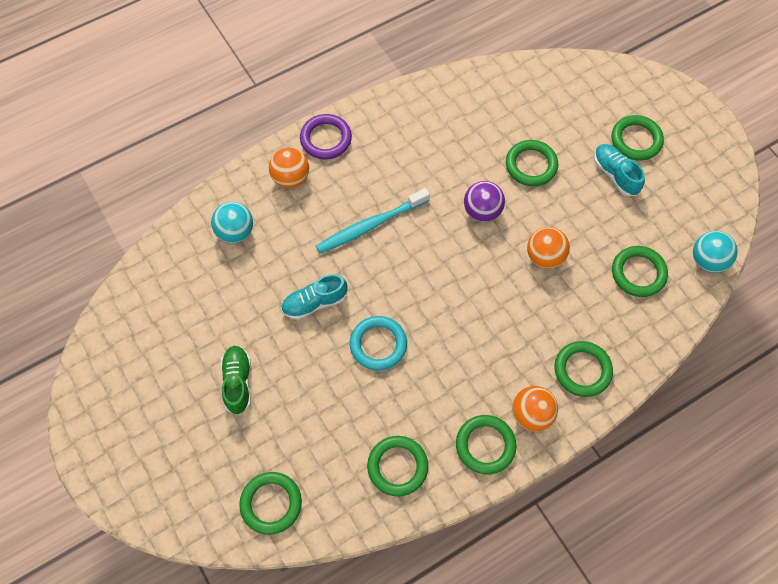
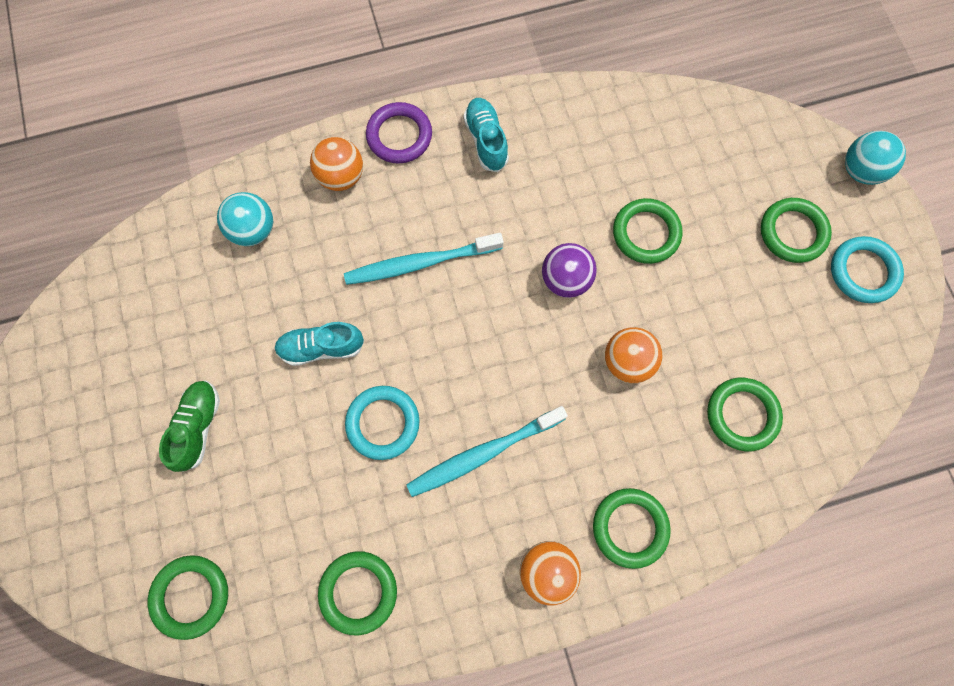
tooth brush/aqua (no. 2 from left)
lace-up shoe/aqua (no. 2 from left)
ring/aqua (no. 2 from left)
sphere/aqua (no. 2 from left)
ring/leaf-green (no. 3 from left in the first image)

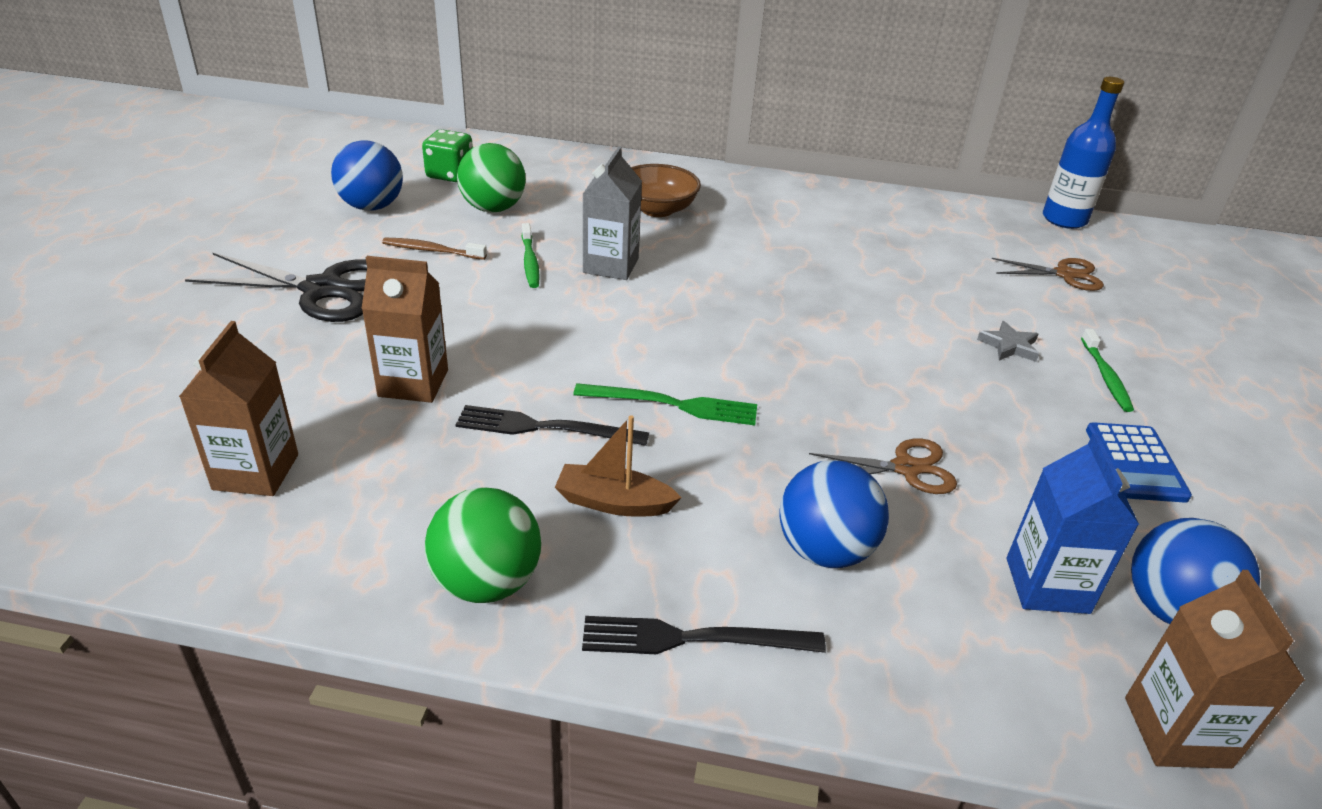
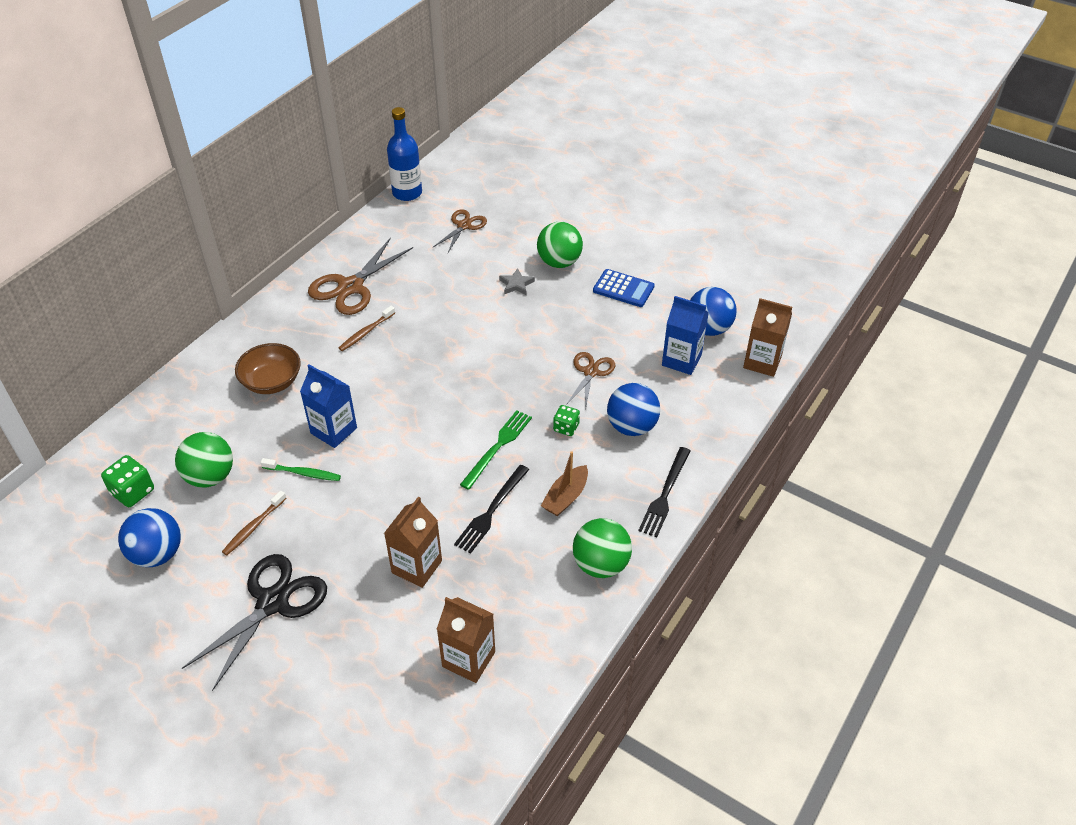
carton/cobalt (no. 1 from left)
shears/dark brown (no. 1 from left)
tooth brush/dark brown (no. 2 from left)
sphere/leaf-green (no. 2 from left)
die/leaf-green (no. 2 from left)

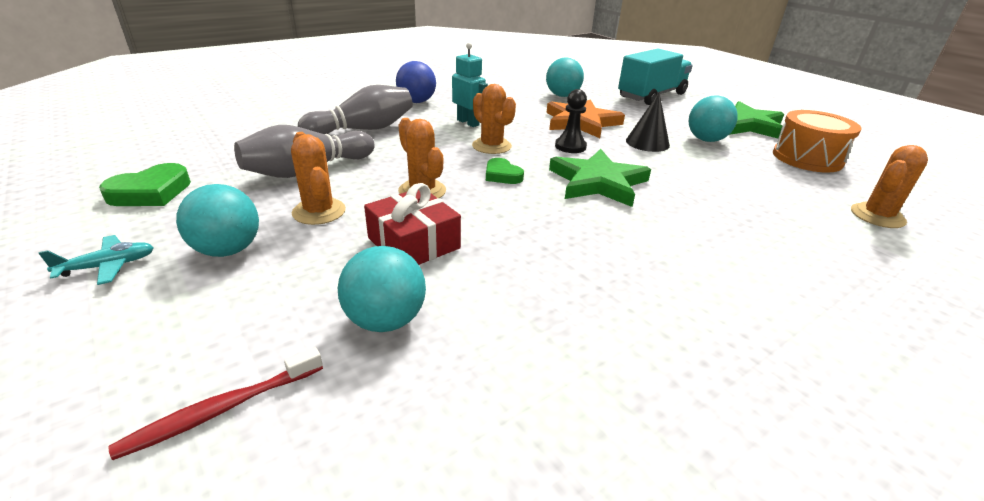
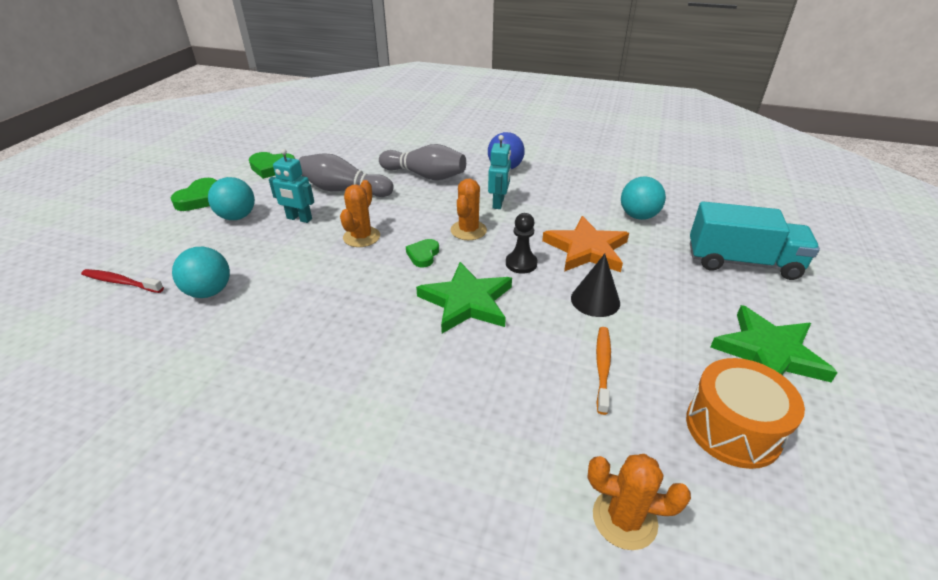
heart shape/leaf-green (no. 1 from left)
toy robot/aqua (no. 1 from left)
tooth brush/bright orange
wrapped gift/red
sphere/aqua (no. 4 from left in the first image)

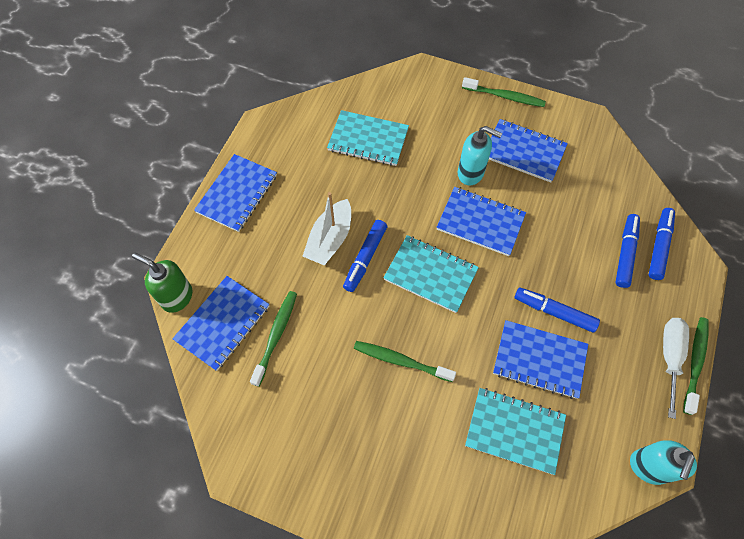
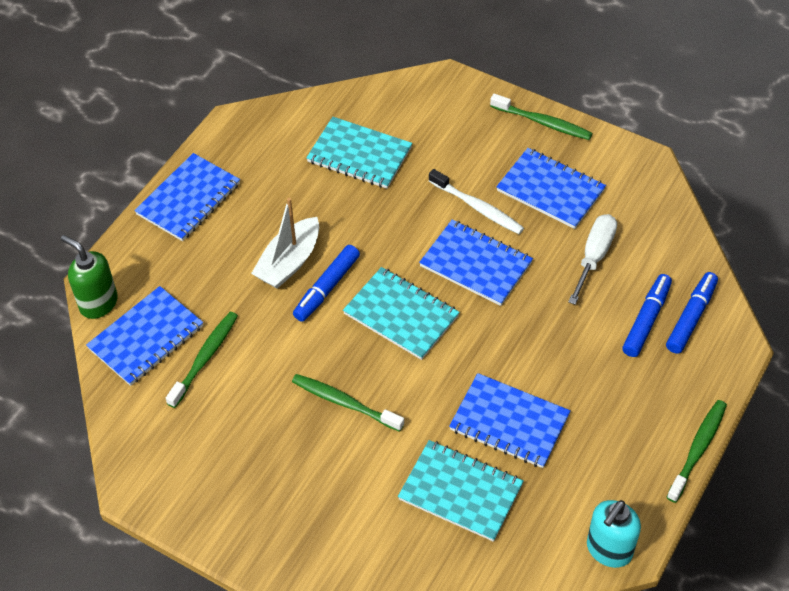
tooth brush/pure white
flat screwdriver/pure white
marker/cobalt (no. 2 from left in the first image)

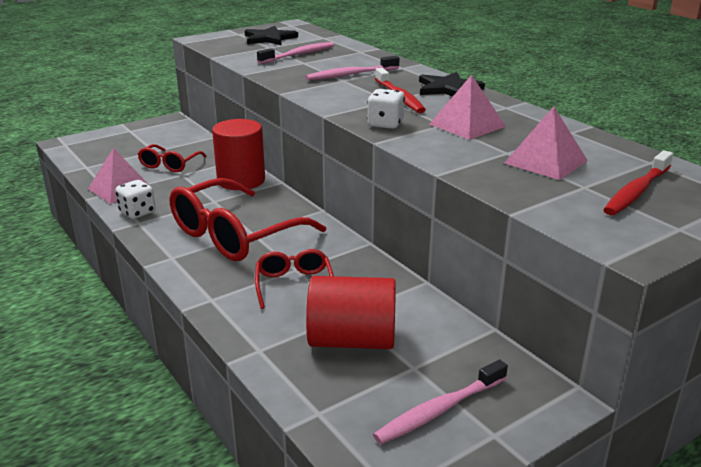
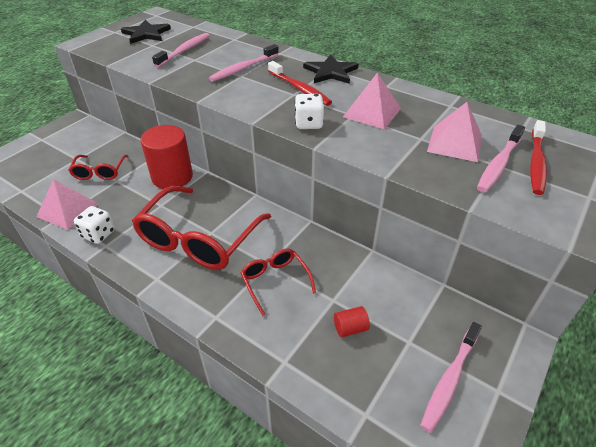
solid cylinder/red (no. 2 from left)
tooth brush/rose-pink (no. 4 from left)

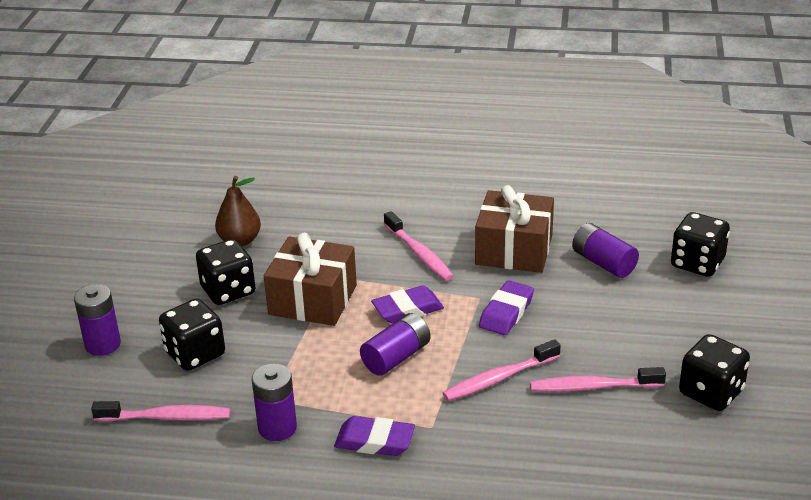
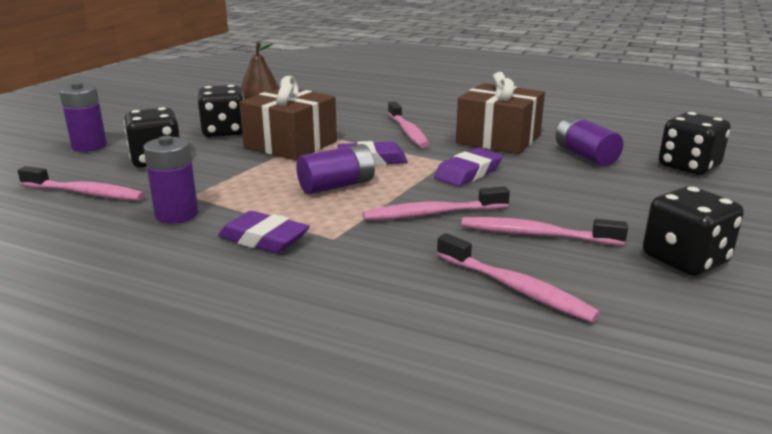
tooth brush/rose-pink (no. 4 from left)

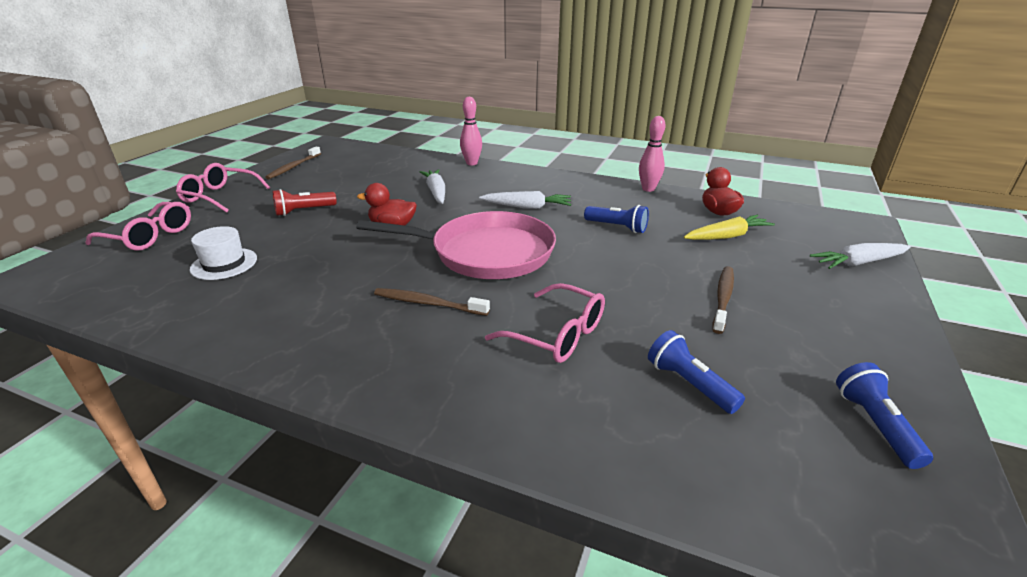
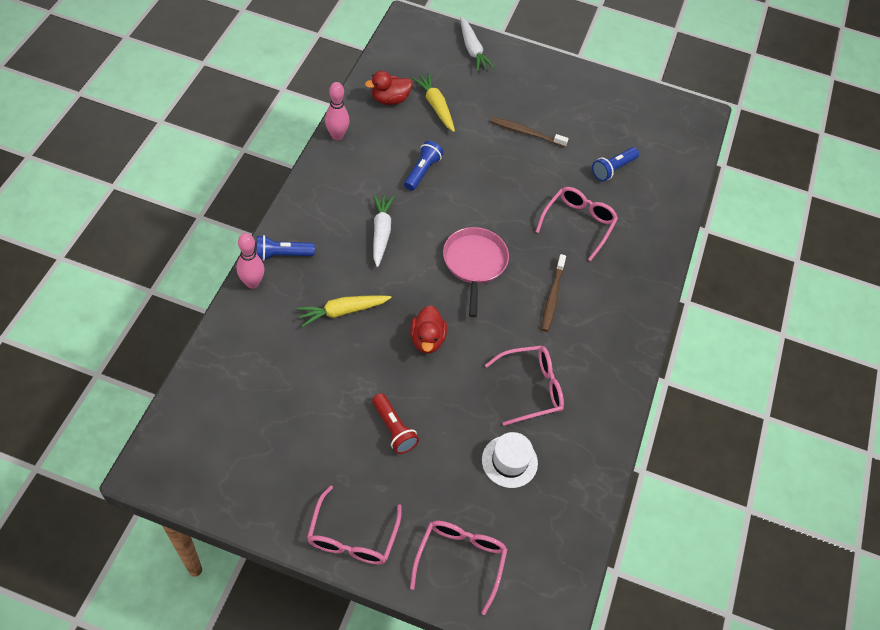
flashlight/cobalt (no. 1 from left)
carrot/yellow (no. 1 from left)
skillet/rose-pink
glasses/rose-pink (no. 3 from left)
tooth brush/dark brown (no. 1 from left in the first image)

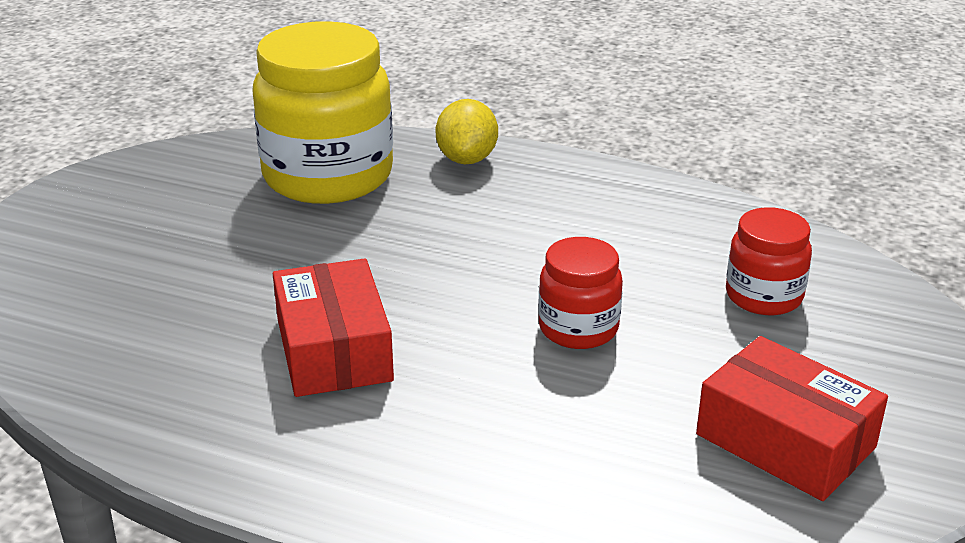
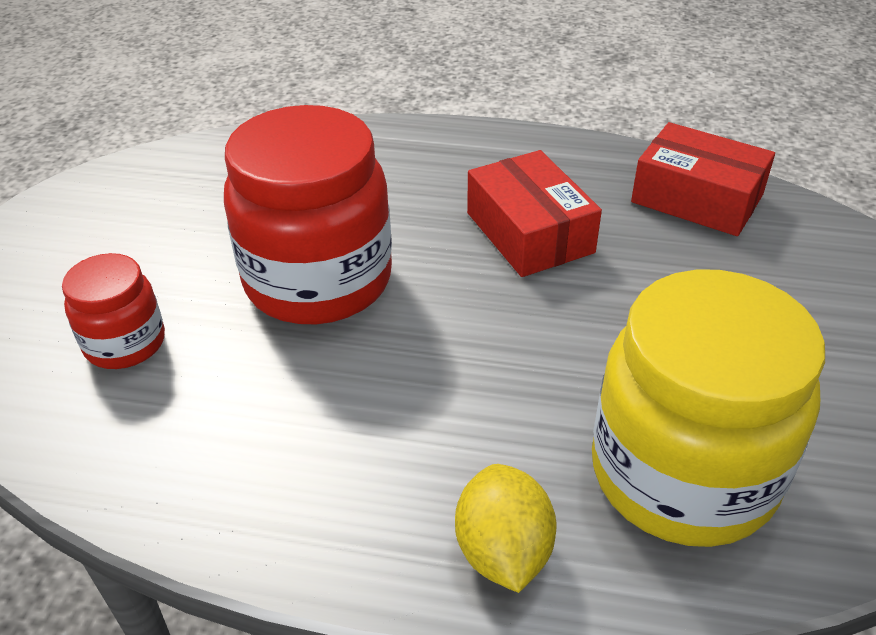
jar/red (no. 2 from left)
parcel/red (no. 2 from left)

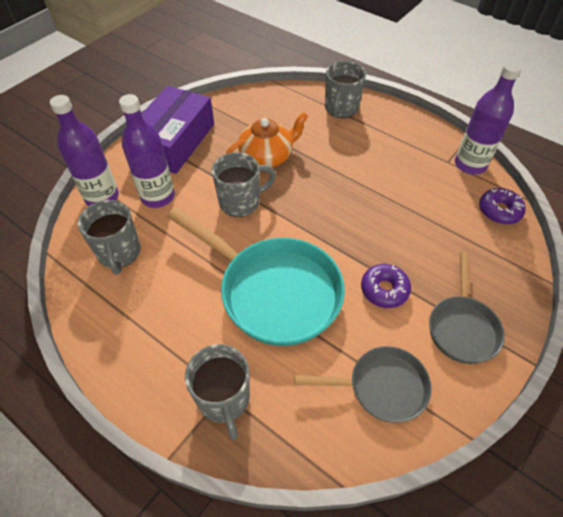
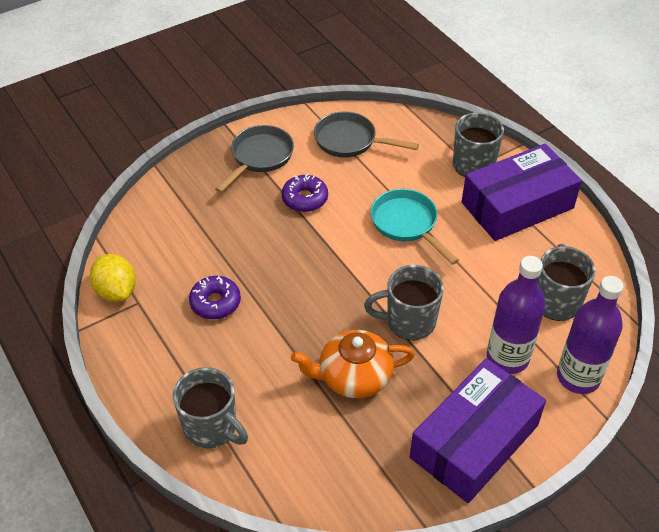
lemon/yellow
tea mug/grey (no. 1 from left)
donut/royal purple (no. 1 from left)
skillet/aqua
parcel/royal purple (no. 2 from left)

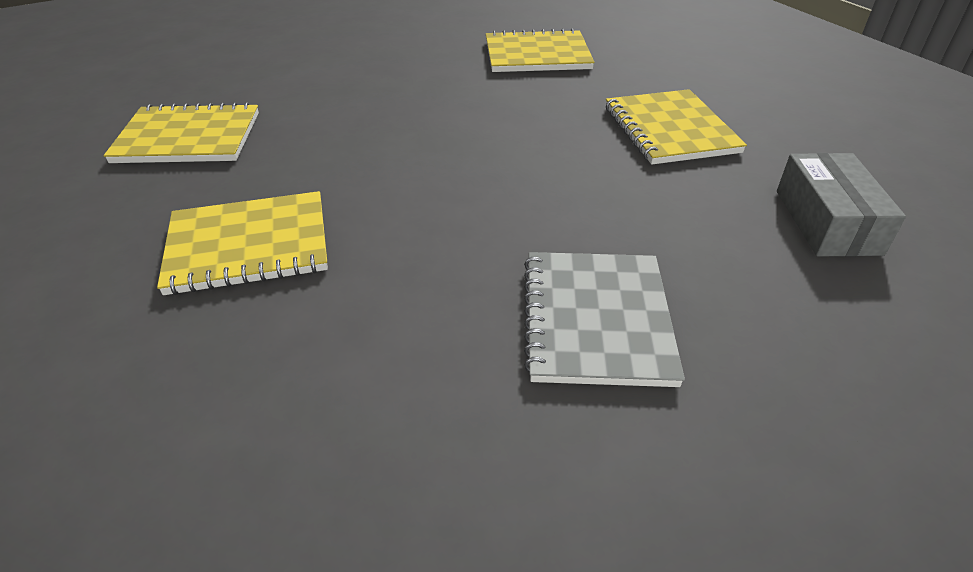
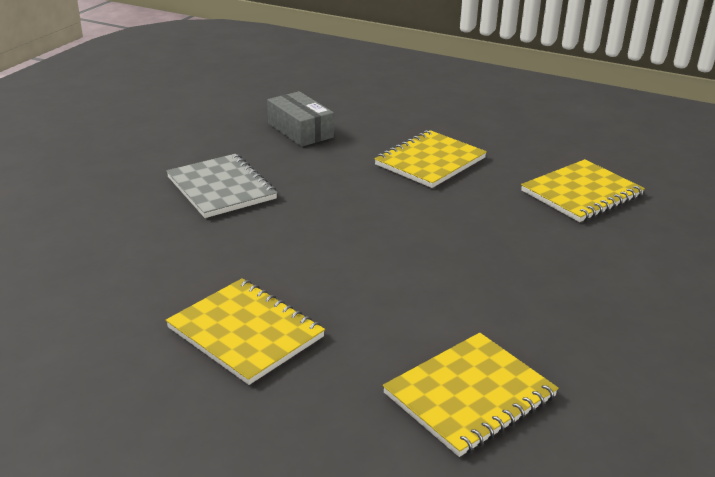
parcel/grey

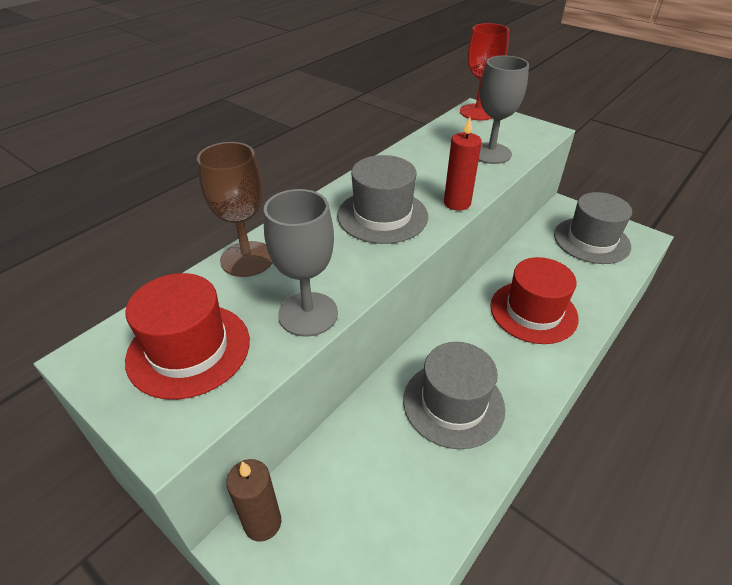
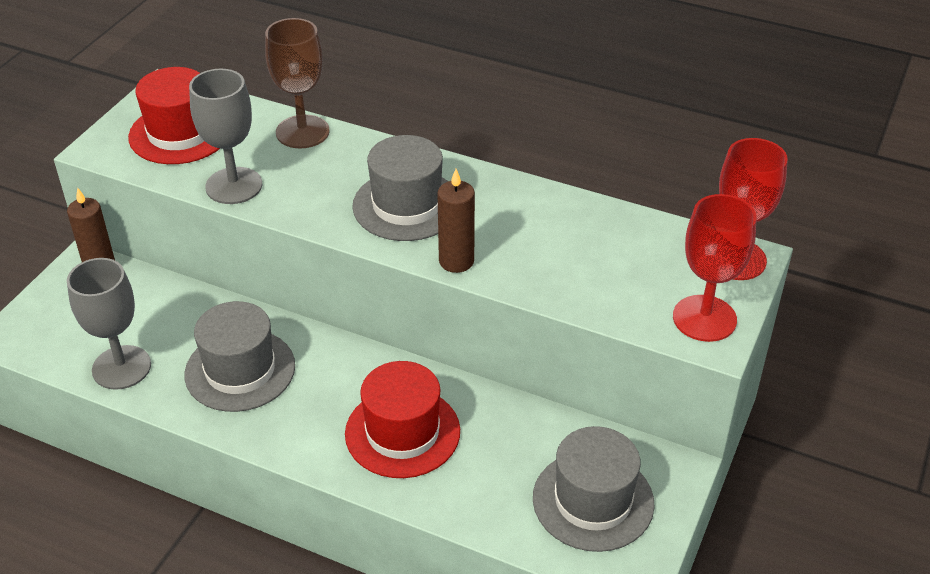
wine glass/grey (no. 1 from left)
wax candle/dark brown (no. 2 from left)
wine glass/red (no. 1 from left)

